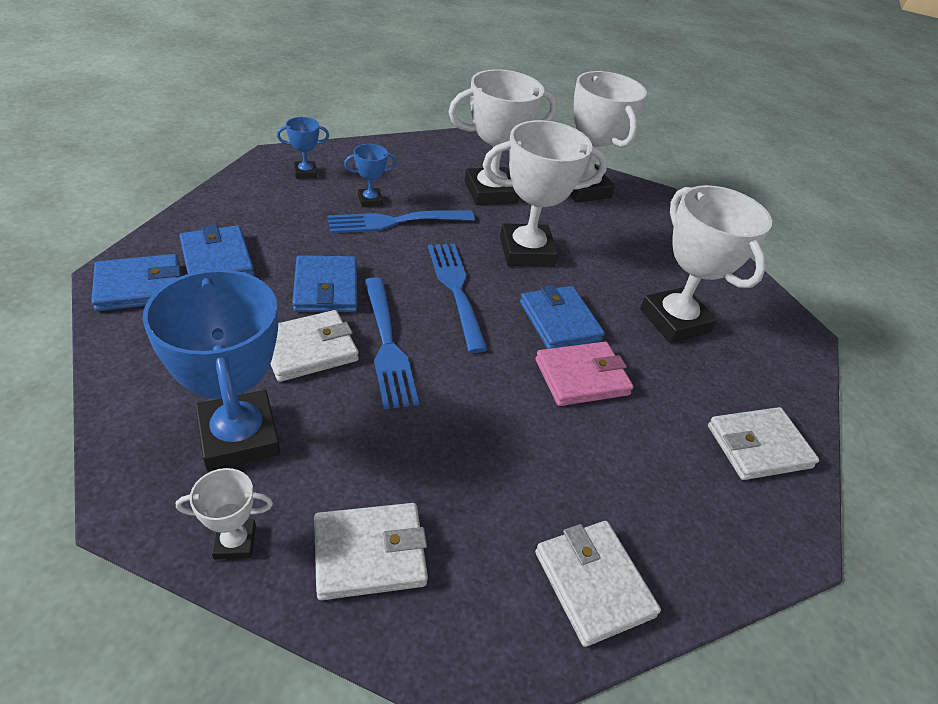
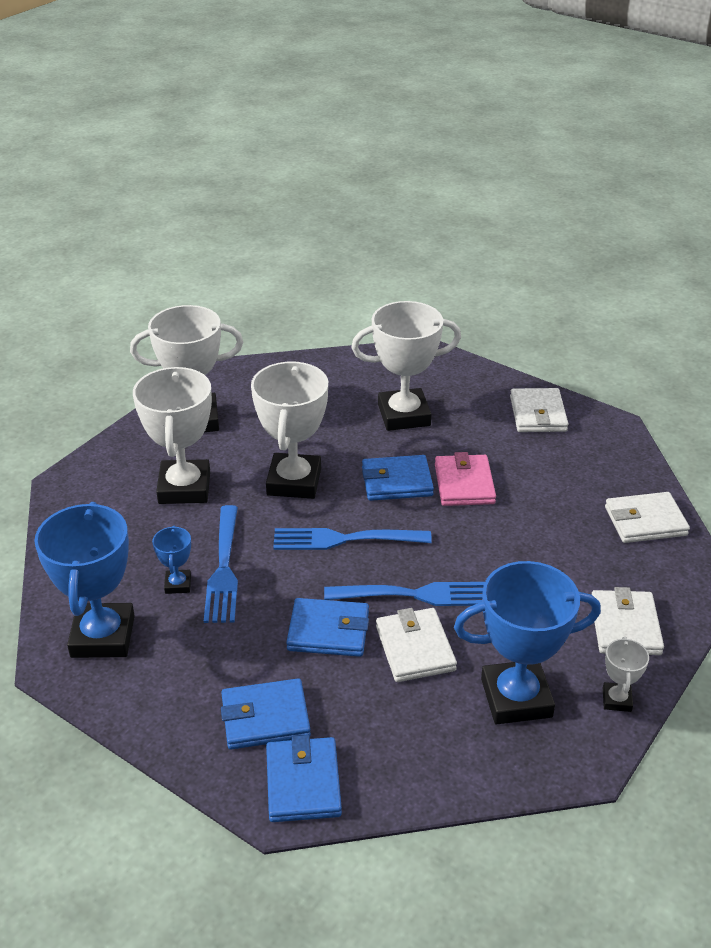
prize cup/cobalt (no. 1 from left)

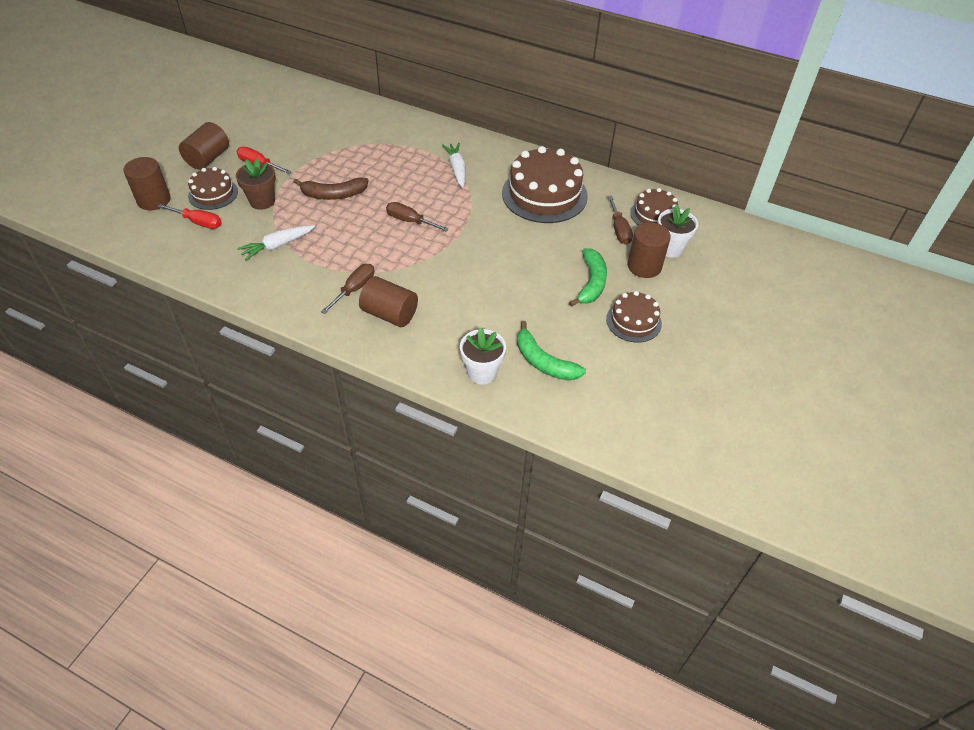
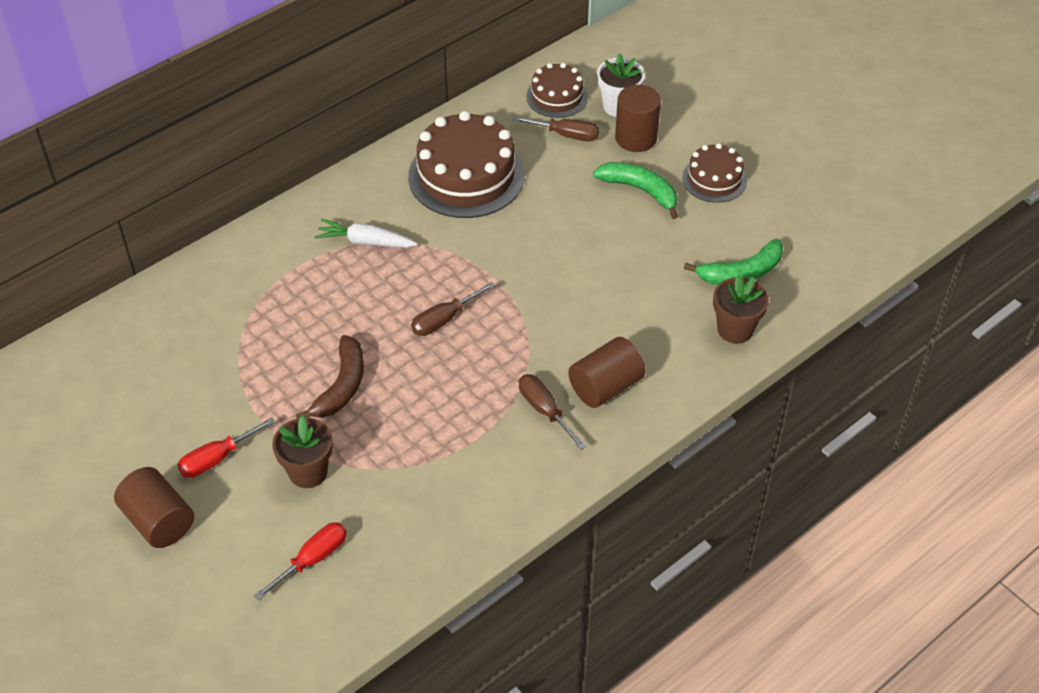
flower pot/dark brown (no. 2 from left)
solid cylinder/dark brown (no. 1 from left in the first image)
gateau/dark brown (no. 1 from left in the first image)
carrot/pure white (no. 1 from left in the first image)

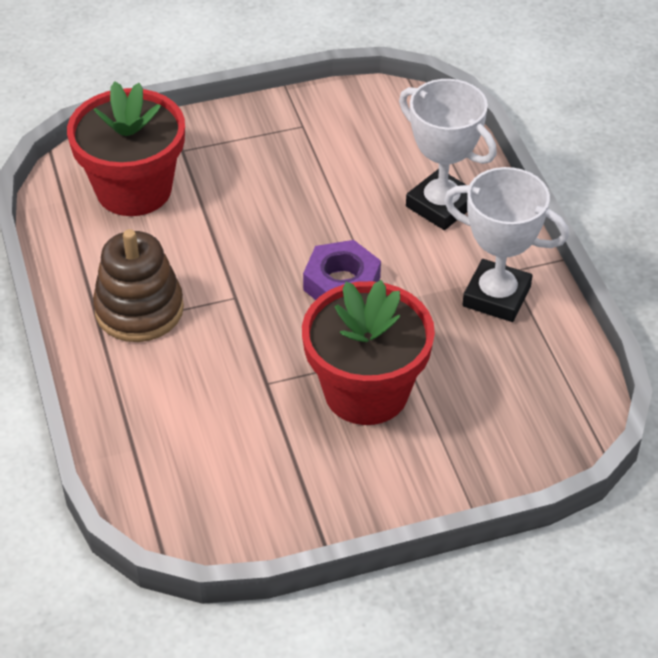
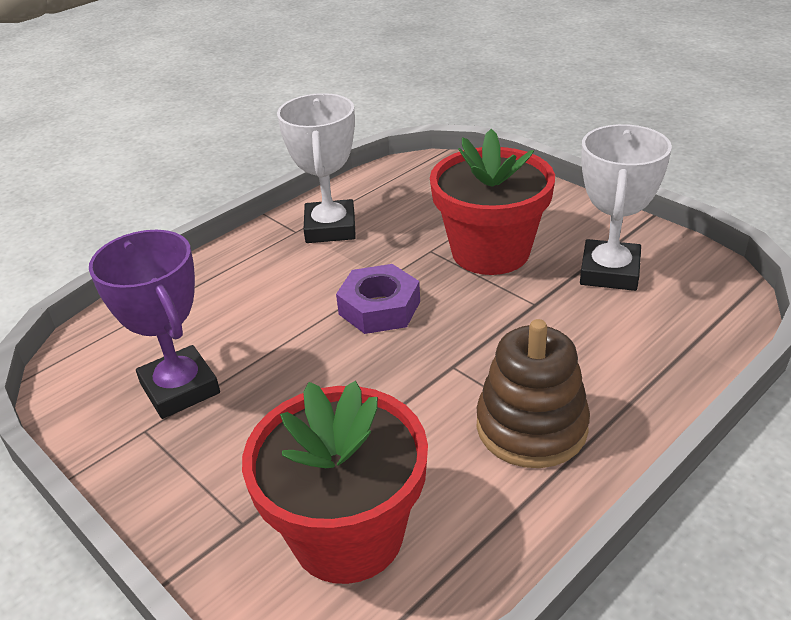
prize cup/royal purple
prize cup/pure white (no. 2 from left)

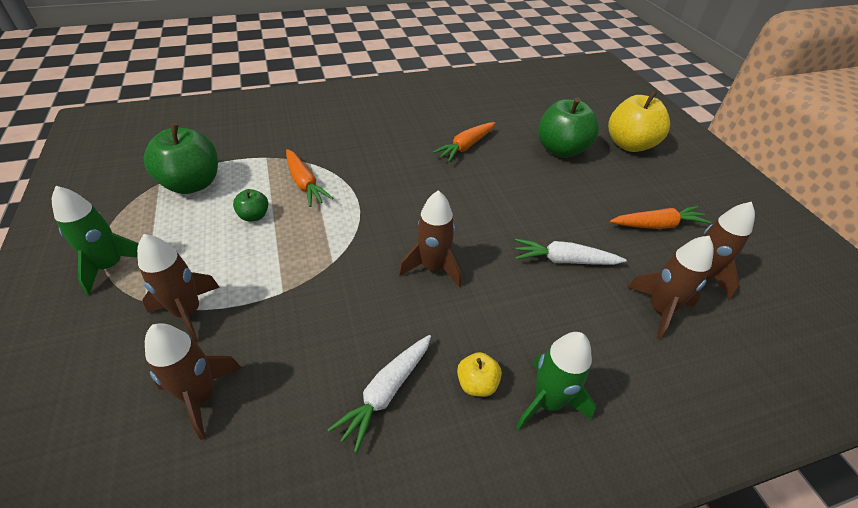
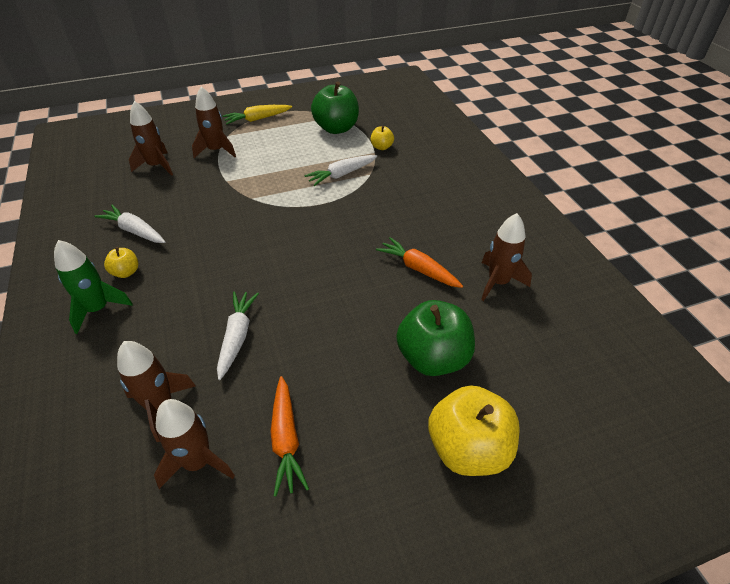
carrot/yellow
carrot/pure white (no. 3 from left)
apple fruit/yellow (no. 2 from left)
toy rocket/dark brown (no. 5 from left)
apple fruit/leaf-green (no. 2 from left in the first image)

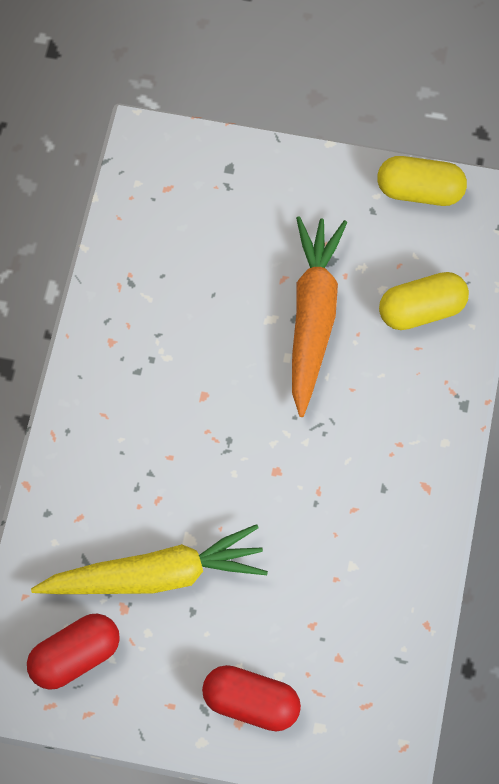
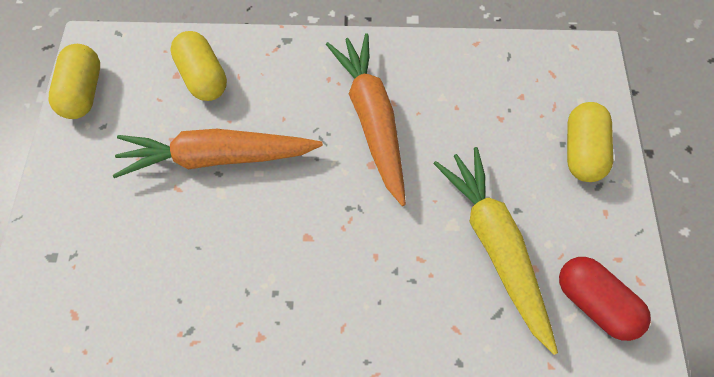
carrot/bright orange (no. 2 from left)
pill shape/yellow (no. 3 from left)

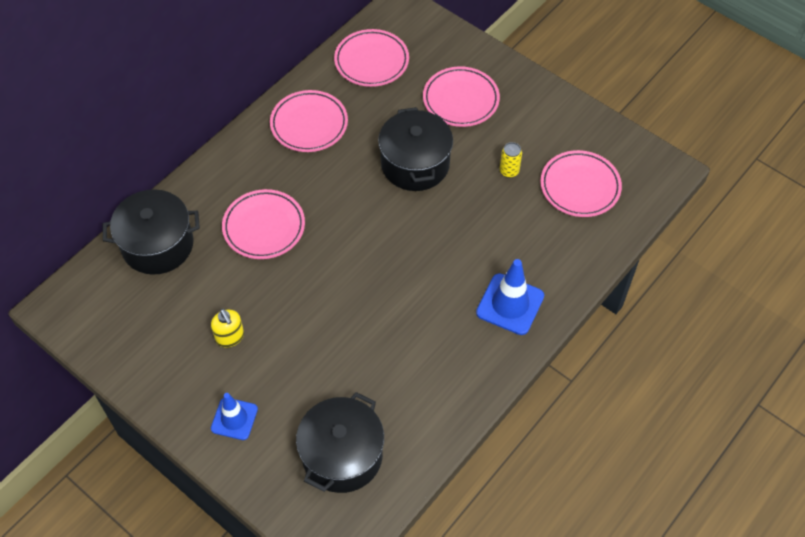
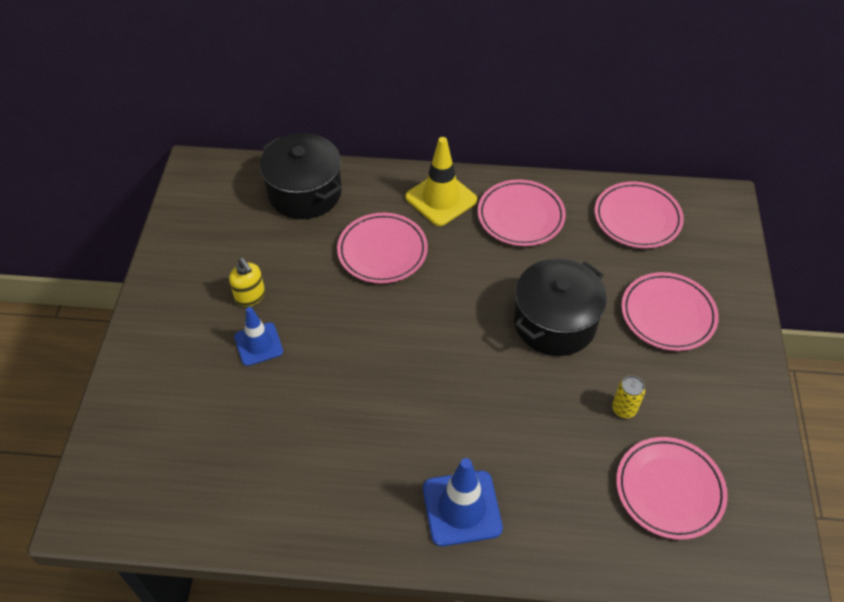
soap pump/yellow
road cone/cobalt (no. 1 from left)
road cone/yellow
pot/jet-black (no. 2 from left in the first image)

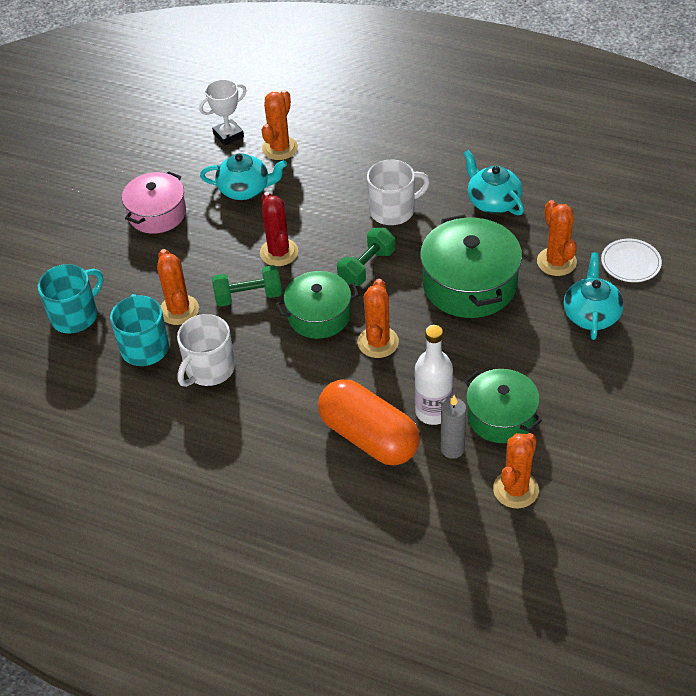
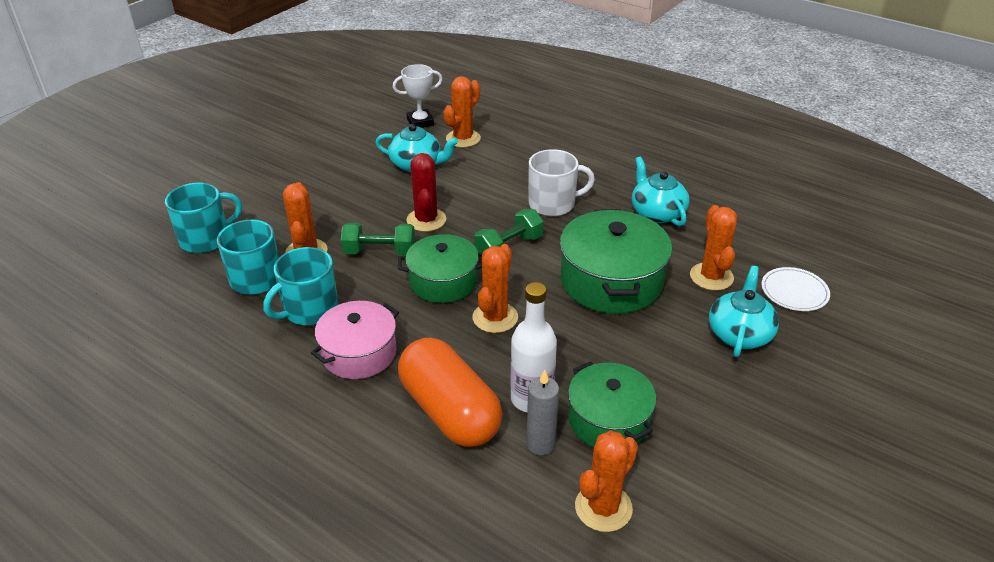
tea mug/aqua (no. 3 from left)
pot/rose-pink

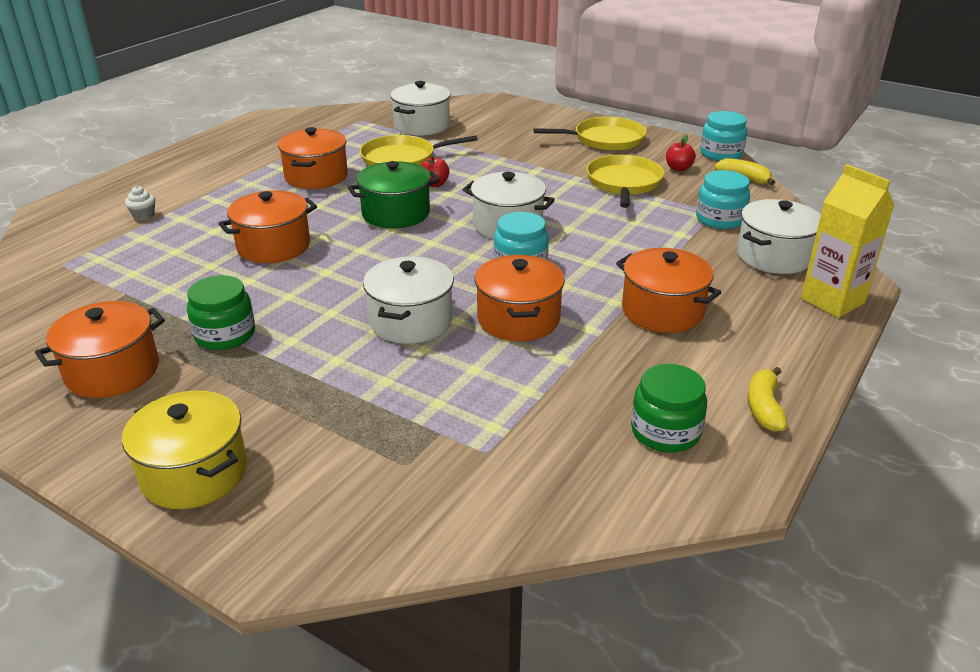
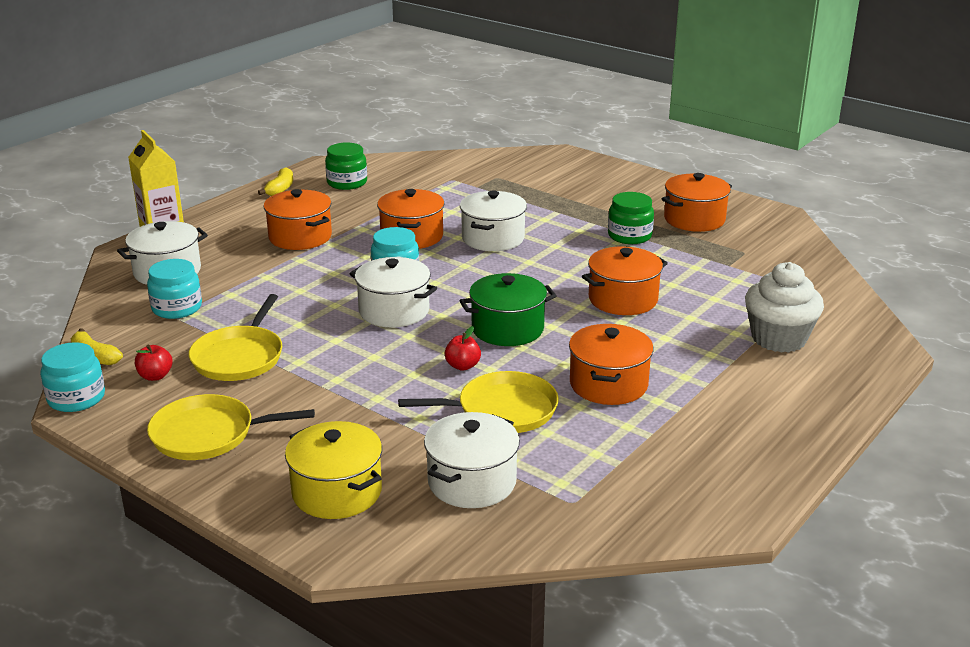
pot/yellow
fairy cake/pure white

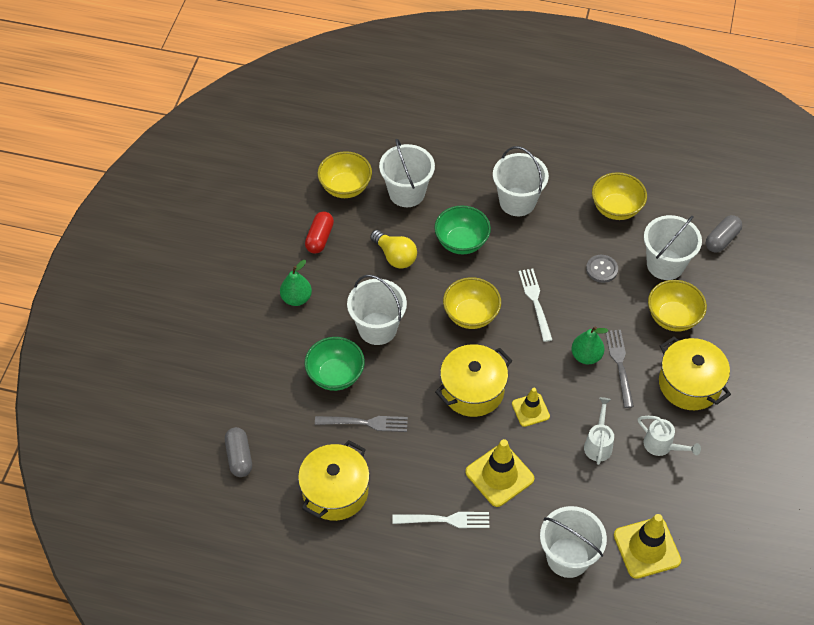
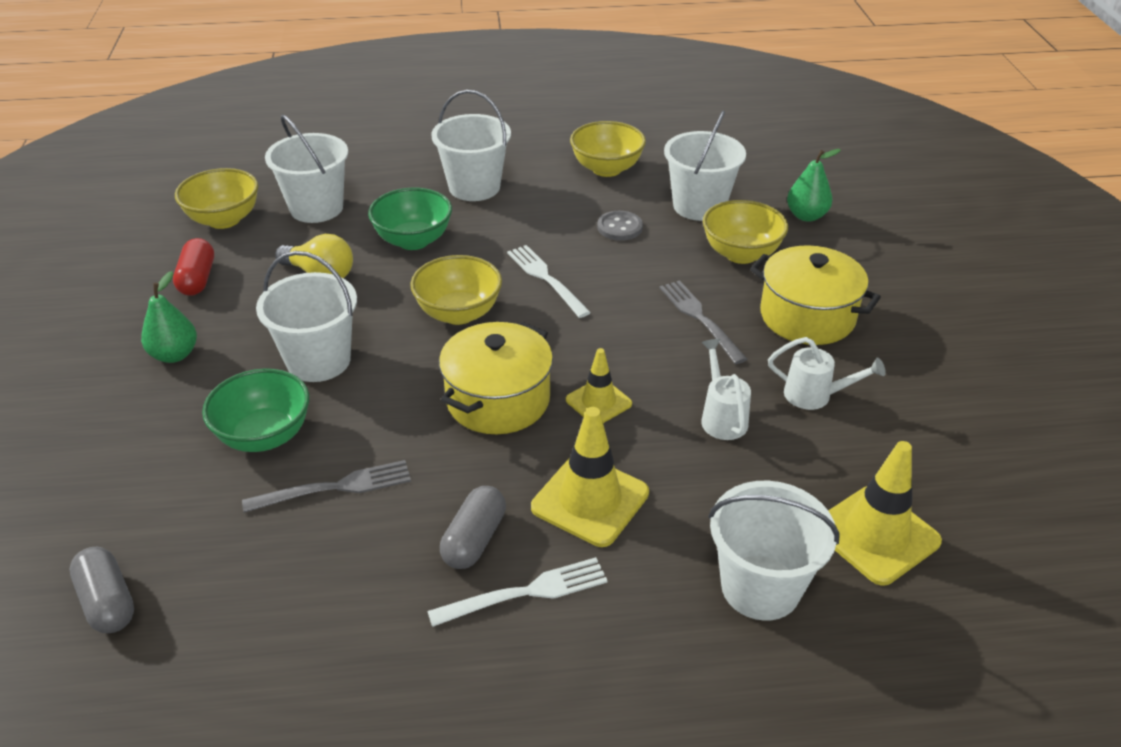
pill shape/grey (no. 2 from left)
toy pear/leaf-green (no. 2 from left)
pot/yellow (no. 1 from left in the first image)

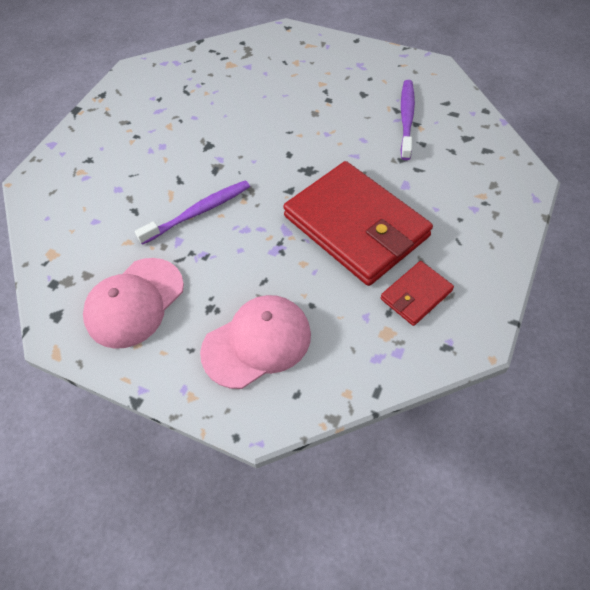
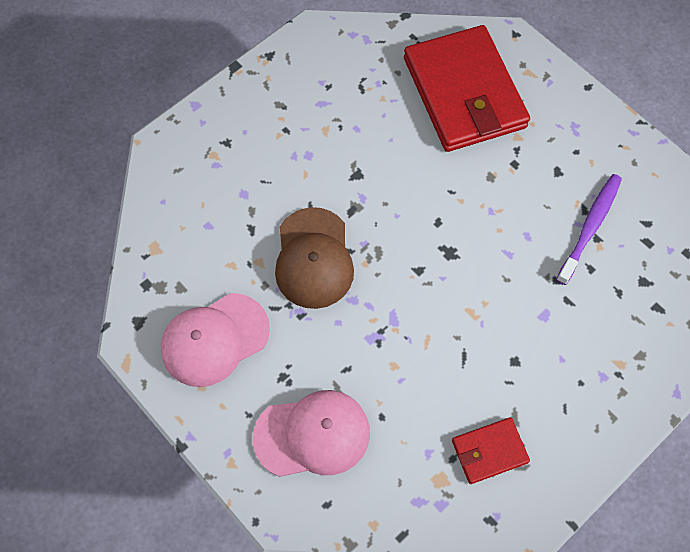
peaked cap/dark brown
billfold/red (no. 1 from left)

